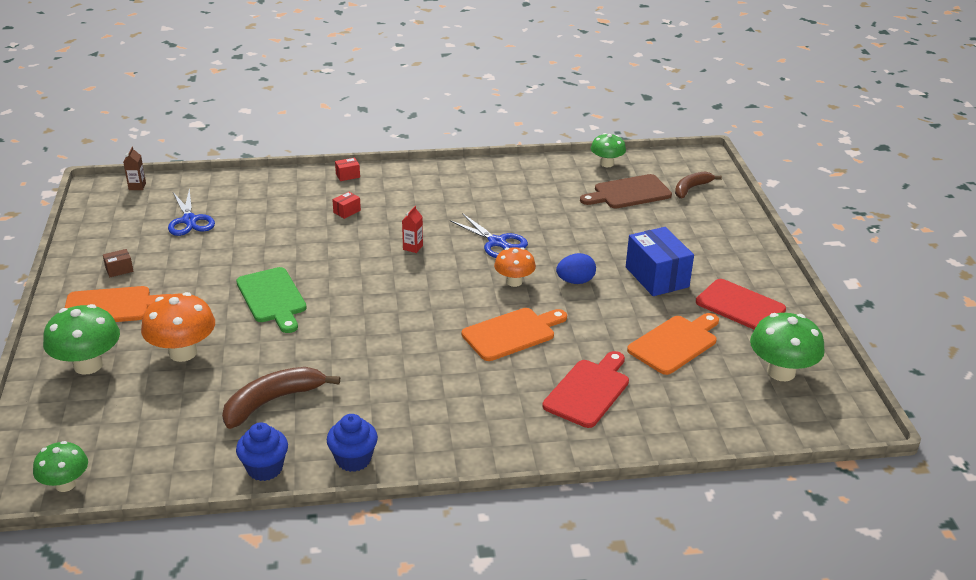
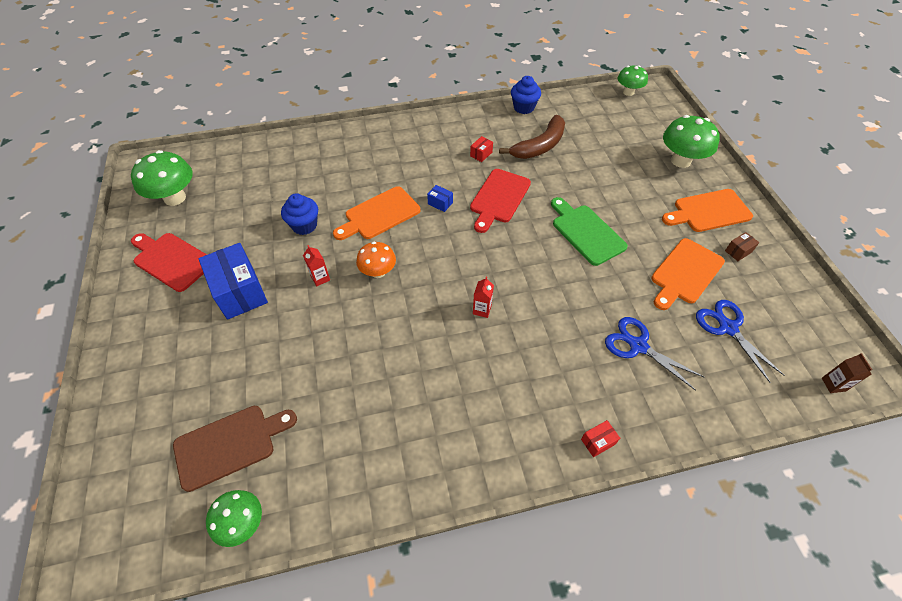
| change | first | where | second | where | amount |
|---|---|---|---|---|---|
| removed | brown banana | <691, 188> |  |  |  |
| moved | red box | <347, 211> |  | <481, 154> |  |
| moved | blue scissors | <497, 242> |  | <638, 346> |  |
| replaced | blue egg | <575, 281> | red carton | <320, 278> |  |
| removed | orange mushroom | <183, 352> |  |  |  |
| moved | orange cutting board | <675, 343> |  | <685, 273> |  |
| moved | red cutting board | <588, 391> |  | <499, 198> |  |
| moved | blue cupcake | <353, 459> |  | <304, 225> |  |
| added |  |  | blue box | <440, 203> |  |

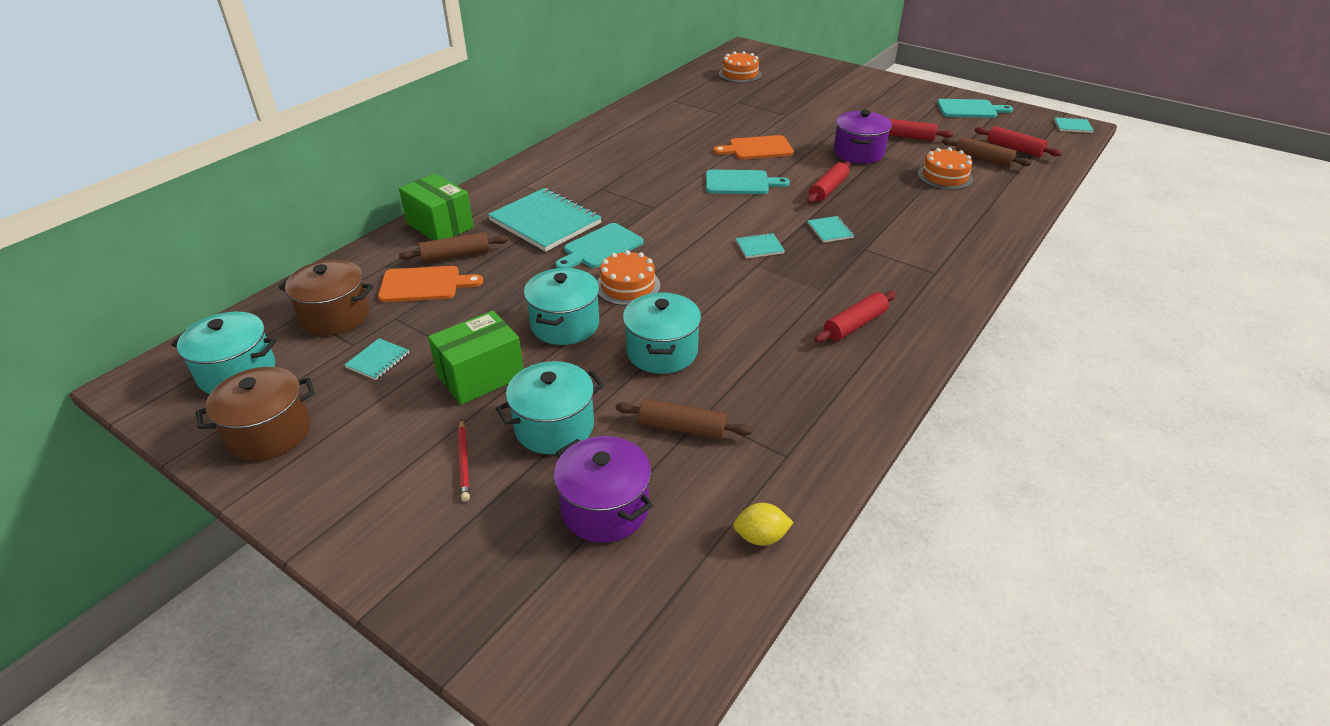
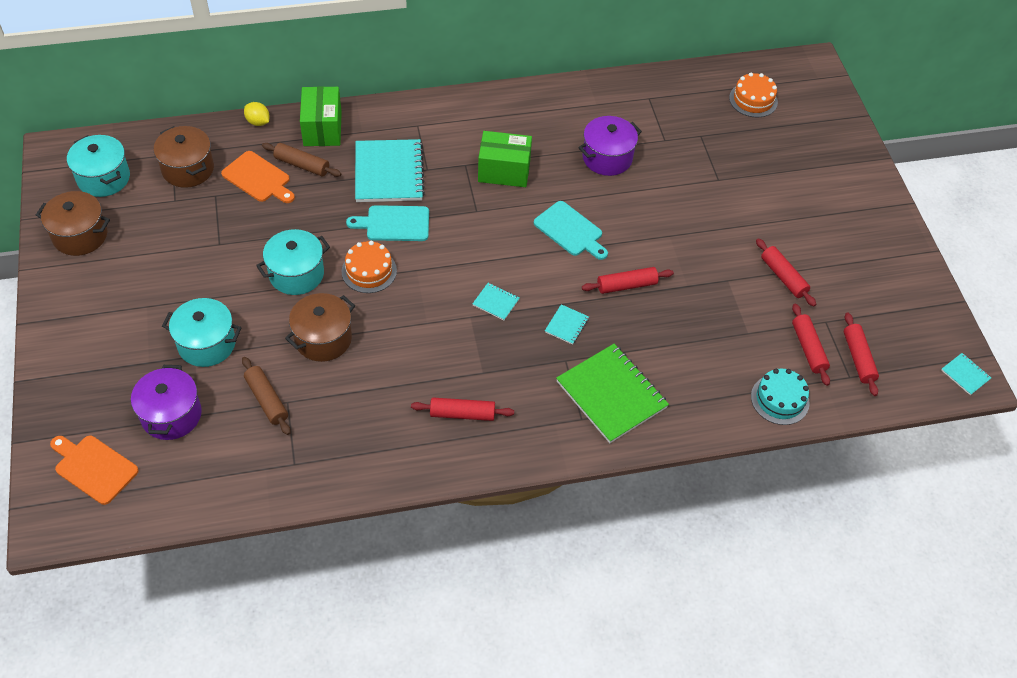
| change | first | where | second | where | amount |
|---|---|---|---|---|---|
| removed | turquoise cutting board | <969, 109> |  |  |  |
| moved | purple pot | <858, 153> |  | <607, 158> |  |
| moved | orange cutting board | <757, 148> |  | <93, 468> |  |
| recoloured | brown rolling pin | <983, 159> | red rolling pin | <808, 348> |  |
| removed | orange cake | <945, 176> |  |  |  |
| recoloured | turquoise pot | <662, 351> | brown pot | <323, 339> |  |
| moved | green box | <481, 376> |  | <504, 171> |  |
| removed | turquoise notebook | <378, 360> |  |  |  |
| removed | red pencil | <464, 462> |  |  |  |
| moved | yellow lemon | <761, 537> |  | <258, 122> |  |
| added |  |  | green notebook | <611, 394> |  |
| added |  |  | turquoise cake | <780, 399> |  |

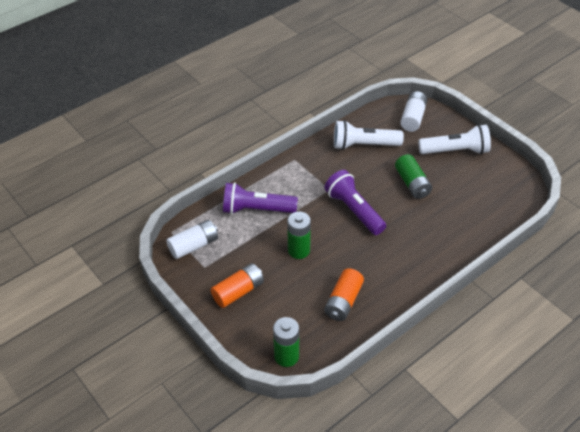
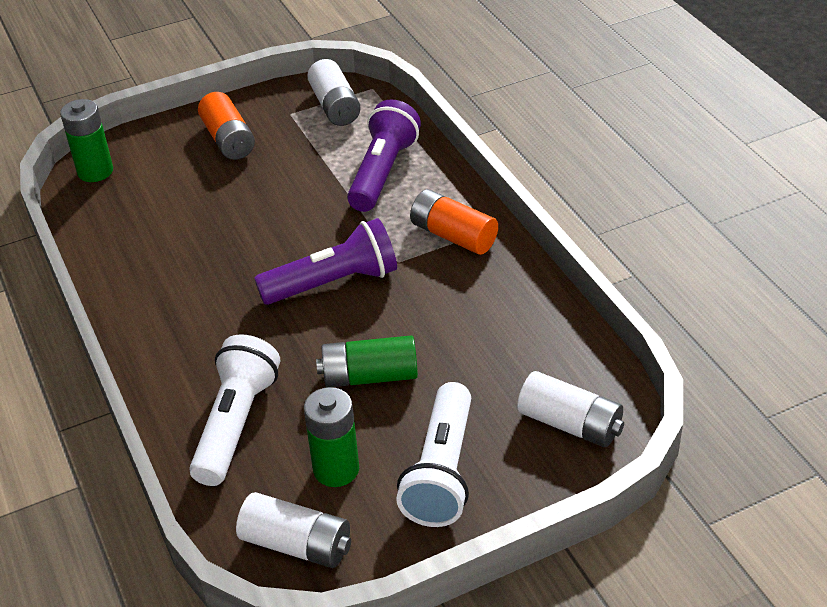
| change | first | where | second | where | amount |
|---|---|---|---|---|---|
| moved | white flashlight | <363, 145> |  | <236, 423> |  |
| moved | green battery | <299, 250> |  | <336, 469> |  |
| moved | orange battery | <343, 301> |  | <453, 235> |  |
| added |  |  | white battery | <297, 544> |  |

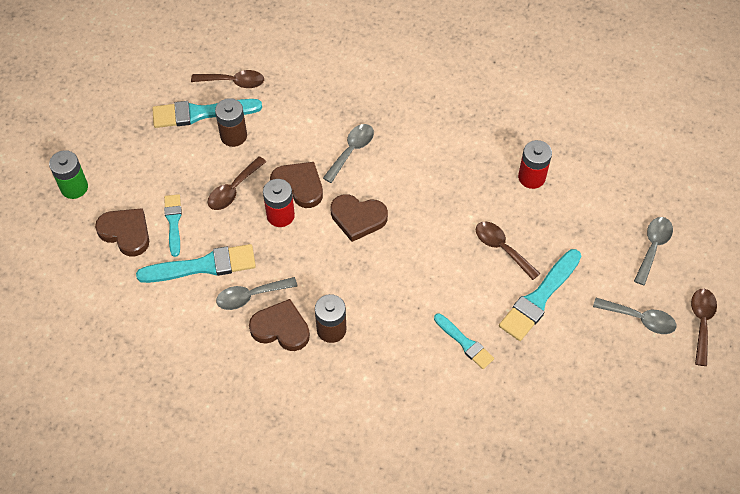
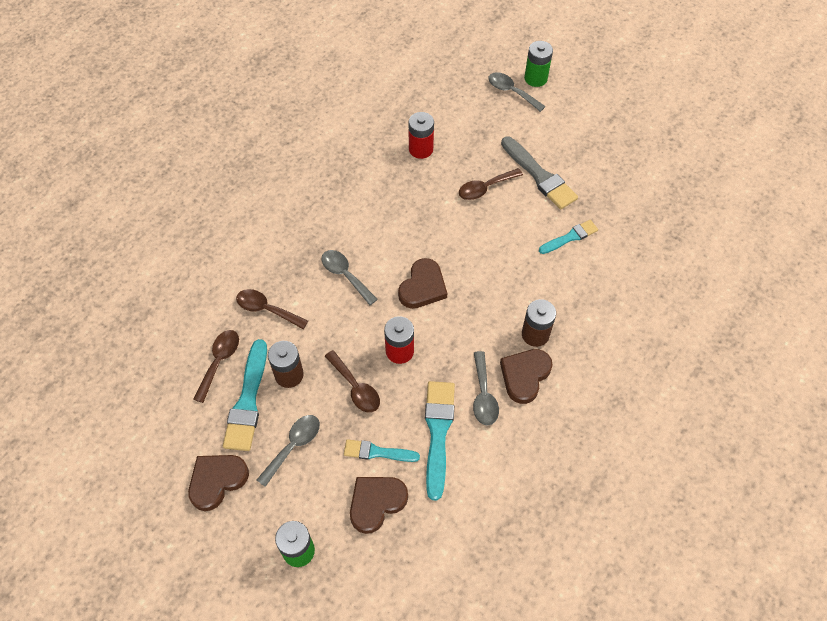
| change | first | where | second | where | amount |
|---|---|---|---|---|---|
| moved | brown heart | <299, 186> |  | <217, 481> |  |
| recoloured | turquoise brush | <539, 298> | grey brush | <539, 176> |  |
| moved | brown spoon | <701, 322> |  | <266, 309> |  |
| moved | grey spoon | <640, 319> |  | <293, 446> |  |
| added |  |  | green battery | <535, 78> |  |

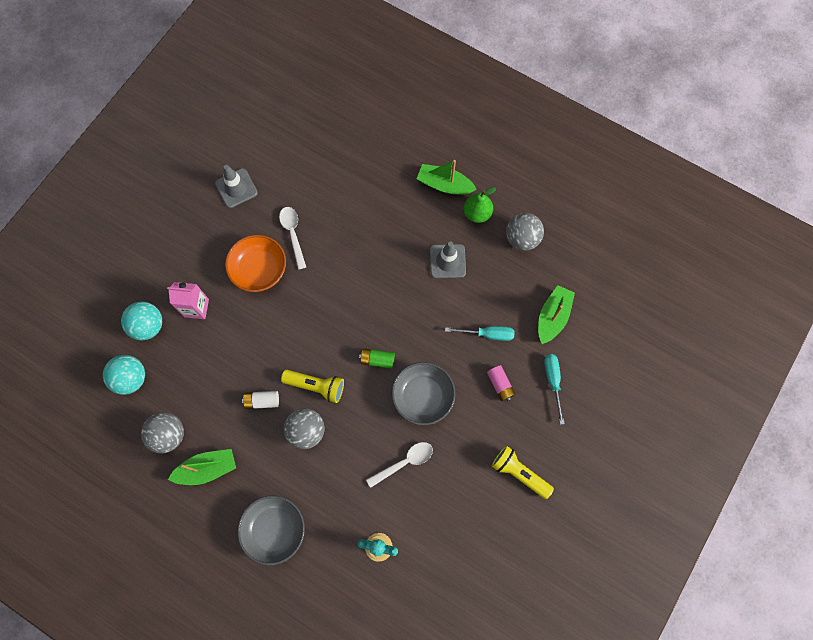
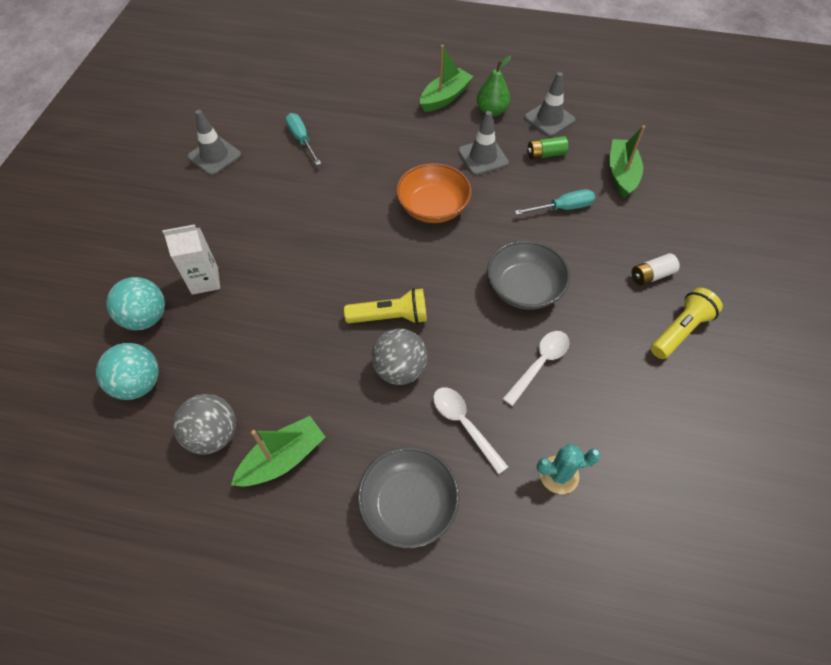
| change | first | where | second | where | amount |
|---|---|---|---|---|---|
| turned | green boat | <444, 185> |  | <445, 97> | 135 degrees clockwise |
| moved | white spoon | <293, 234> |  | <464, 425> |  |
| replaced | grey ball | <522, 239> | grey traffic cone | <549, 119> |  |
| moved | orange bowl | <259, 269> |  | <433, 207> |  |
| recoloured | pink carton | <196, 308> | white carton | <205, 281> |  |
| moved | green battery | <377, 360> |  | <545, 154> |  |
| moved | turquoise screwdriver | <553, 381> |  | <301, 140> |  |
| removed | pink battery | <500, 385> |  |  |  |
| moved | white battery | <262, 401> |  | <651, 275> |  |
| turned | yellow flashlight | <519, 473> |  | <680, 330> | 120 degrees clockwise |

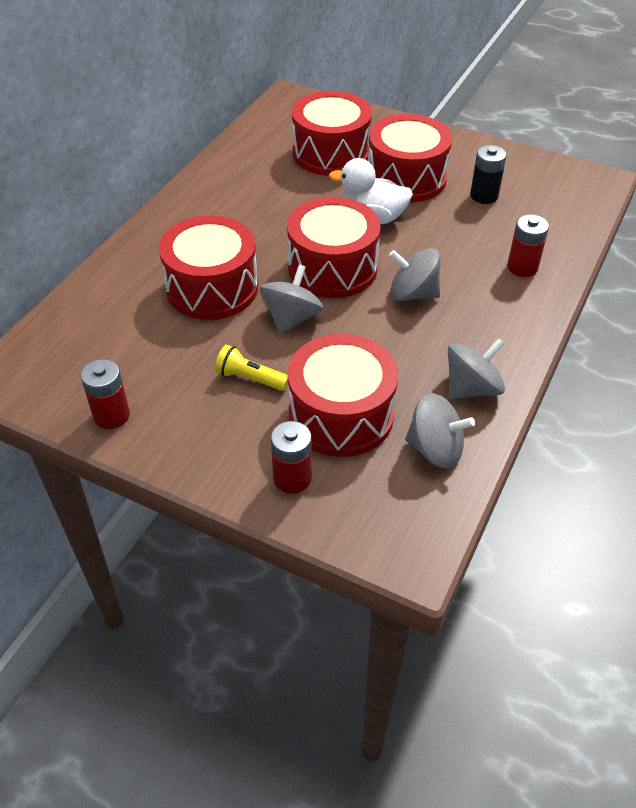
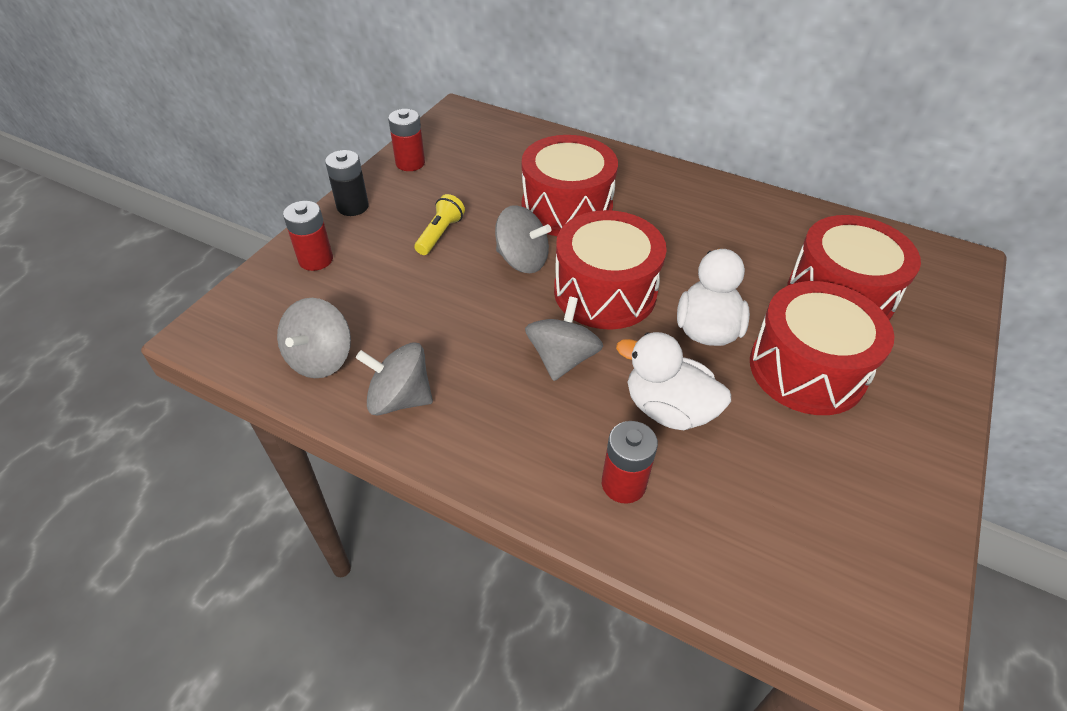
| change | first | where | second | where | amount |
|---|---|---|---|---|---|
| moved | black battery | <484, 196> |  | <352, 206> |  |
| removed | red drum | <341, 415> |  |  |  |
| turned | grey spinning top | <472, 388> |  | <400, 398> | 135 degrees clockwise |
| added |  |  | white duck | <668, 409> |  |

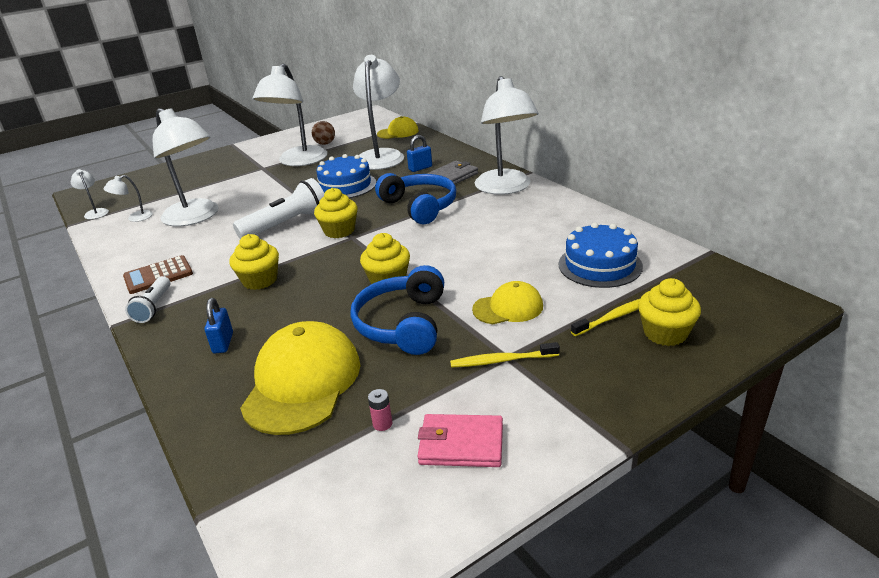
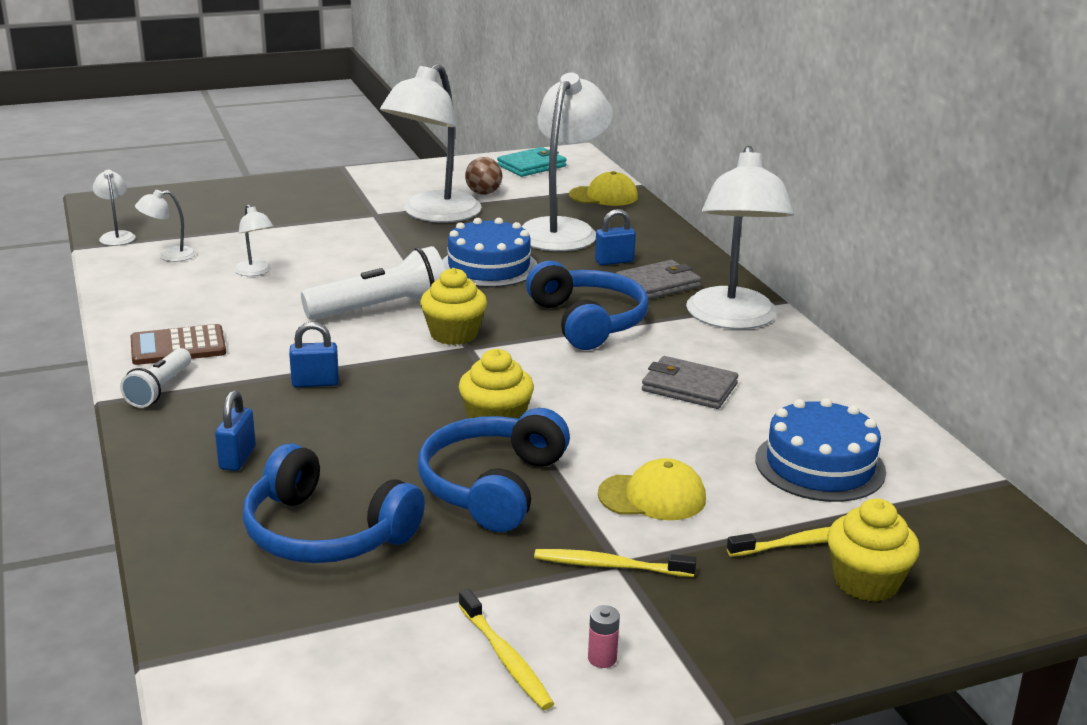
| change | first | where | second | where | amount |
|---|---|---|---|---|---|
| resized | white lamp | <196, 217> |  | <255, 272> | x0.42 |
| replaced | yellow cupcake | <260, 280> | blue padlock | <315, 383> |  |
| replaced | yellow cap | <302, 382> | blue headphones | <325, 533> |  |
| moved | pink battery | <382, 424> |  | <602, 658> |  |
| replaced | pink wallet | <461, 444> | yellow toothbrush | <505, 658> |  |
| added |  |  | turquoise wallet | <532, 166> |  |
| added |  |  | grey wallet | <689, 387> |  |

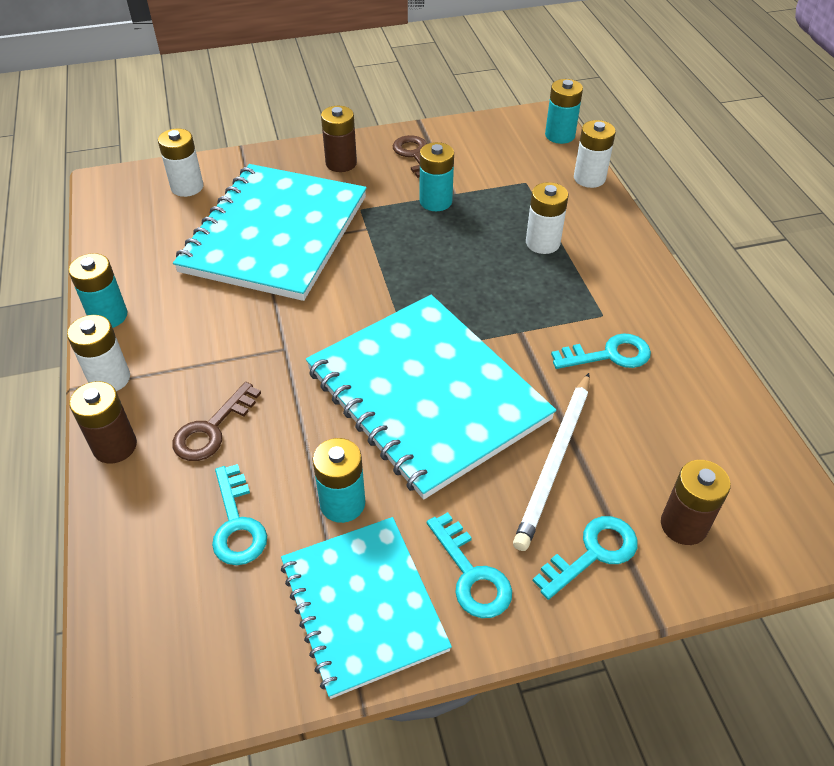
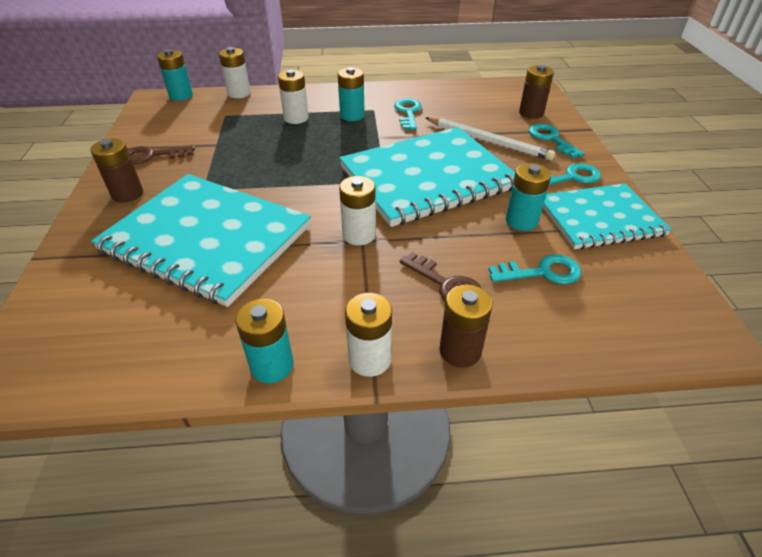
| change | first | where | second | where | amount |
|---|---|---|---|---|---|
| moved | white battery | <187, 187> |  | <359, 235> |  |
| moved | turquoise battery | <435, 201> |  | <352, 115> |  |

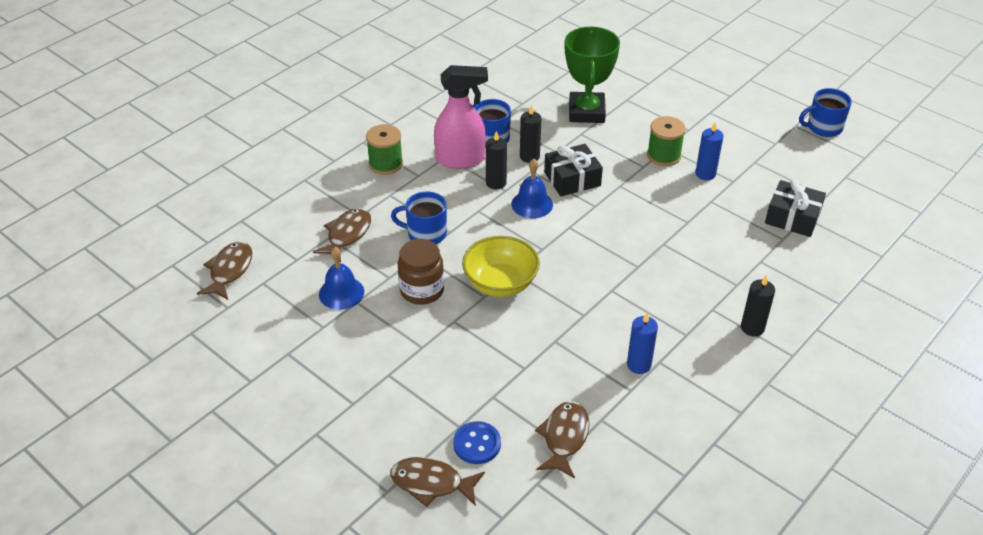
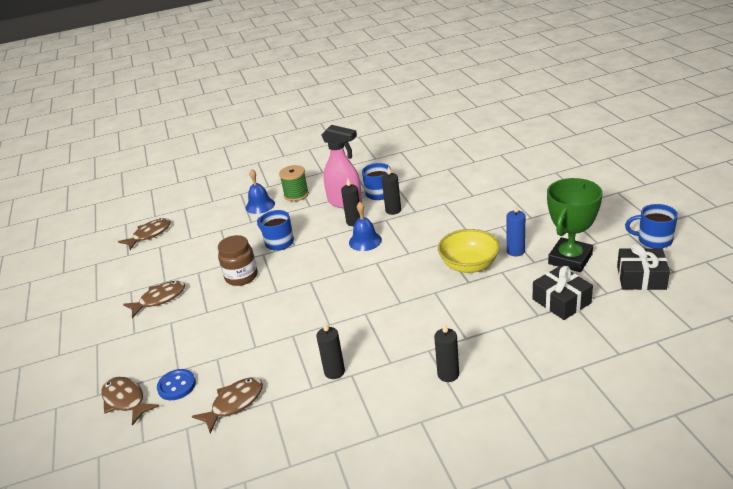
| change | first | where | second | where | amount |
|---|---|---|---|---|---|
| moved | green trophy | <586, 112> |  | <570, 259> |  |
| removed | green spool | <663, 156> |  |  |  |
| moved | black gift | <572, 179> |  | <641, 278> |  |
| moved | brown fish | <347, 235> |  | <159, 299> |  |
| moved | yellow bowl | <500, 283> |  | <469, 265> |  |
| moved | blue bell | <341, 293> |  | <260, 205> |  |
| recoloured | blue candle | <639, 365> | black candle | <334, 372> |  |

